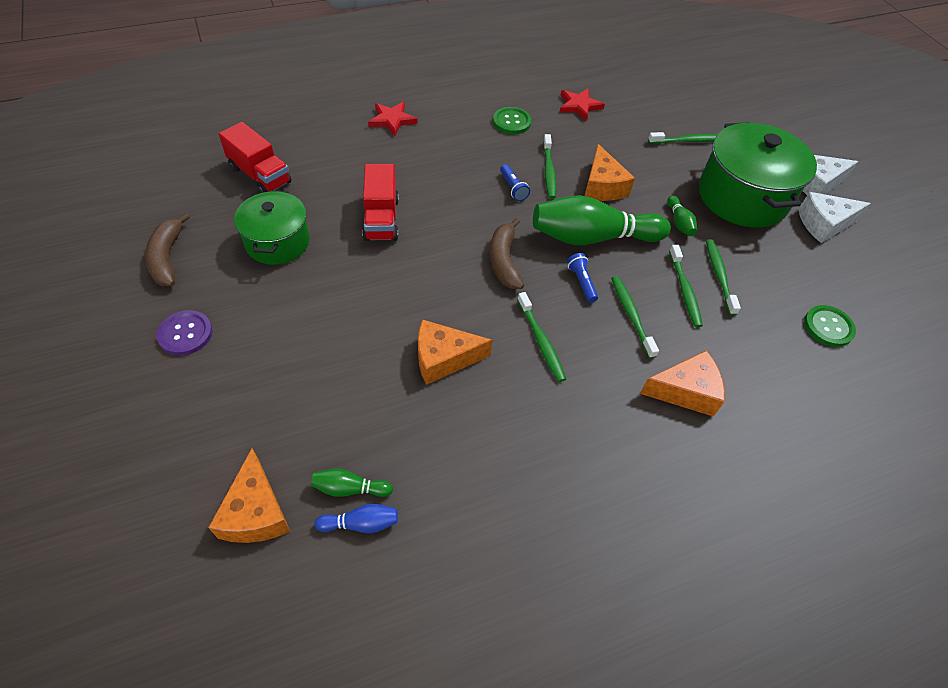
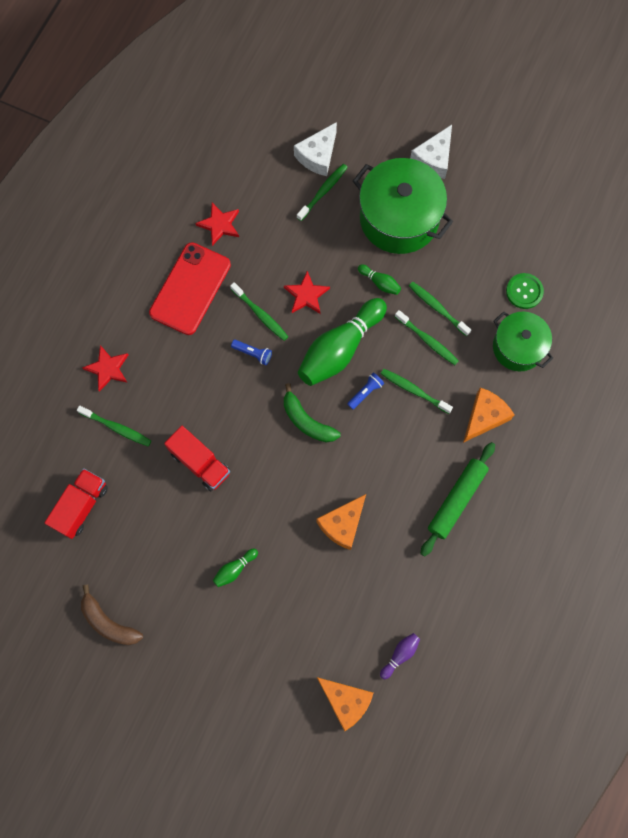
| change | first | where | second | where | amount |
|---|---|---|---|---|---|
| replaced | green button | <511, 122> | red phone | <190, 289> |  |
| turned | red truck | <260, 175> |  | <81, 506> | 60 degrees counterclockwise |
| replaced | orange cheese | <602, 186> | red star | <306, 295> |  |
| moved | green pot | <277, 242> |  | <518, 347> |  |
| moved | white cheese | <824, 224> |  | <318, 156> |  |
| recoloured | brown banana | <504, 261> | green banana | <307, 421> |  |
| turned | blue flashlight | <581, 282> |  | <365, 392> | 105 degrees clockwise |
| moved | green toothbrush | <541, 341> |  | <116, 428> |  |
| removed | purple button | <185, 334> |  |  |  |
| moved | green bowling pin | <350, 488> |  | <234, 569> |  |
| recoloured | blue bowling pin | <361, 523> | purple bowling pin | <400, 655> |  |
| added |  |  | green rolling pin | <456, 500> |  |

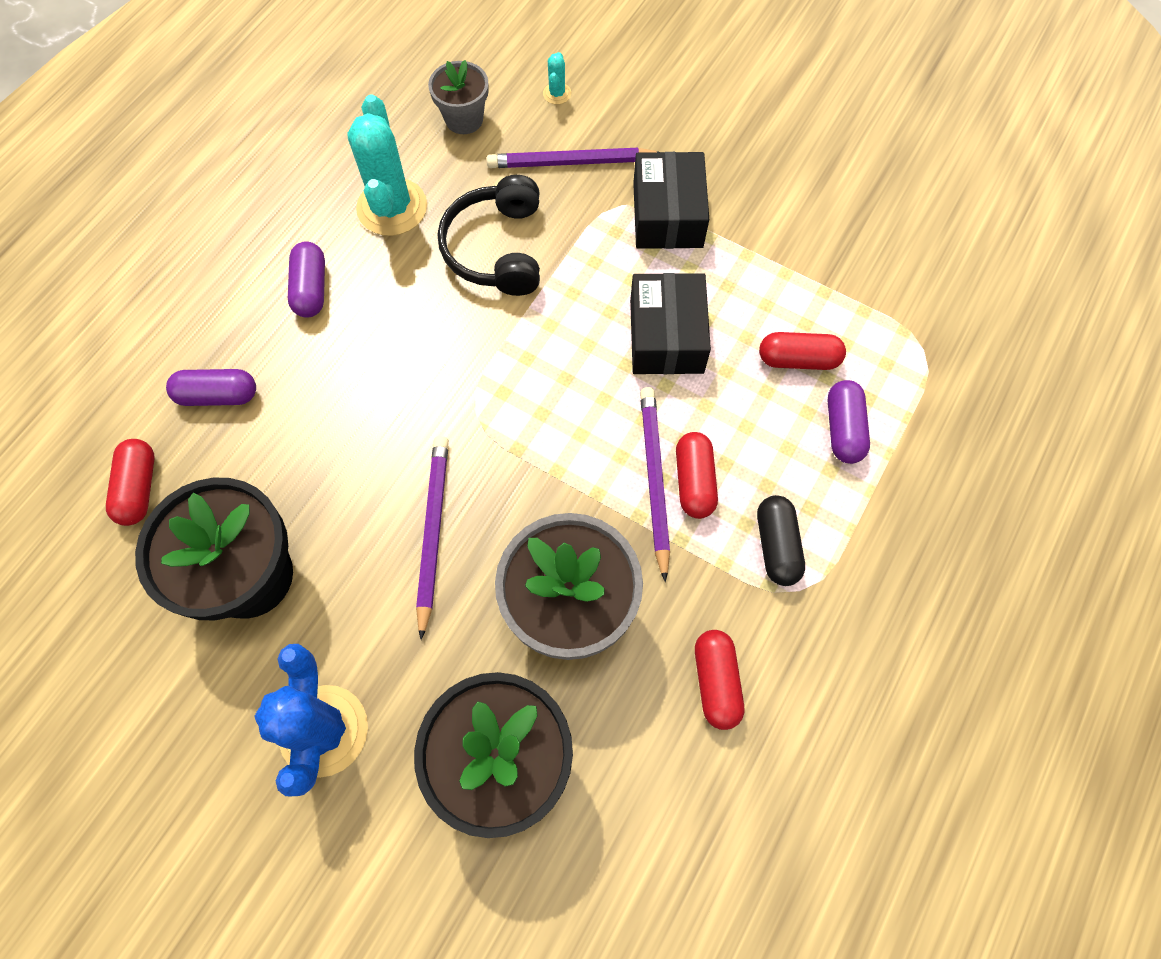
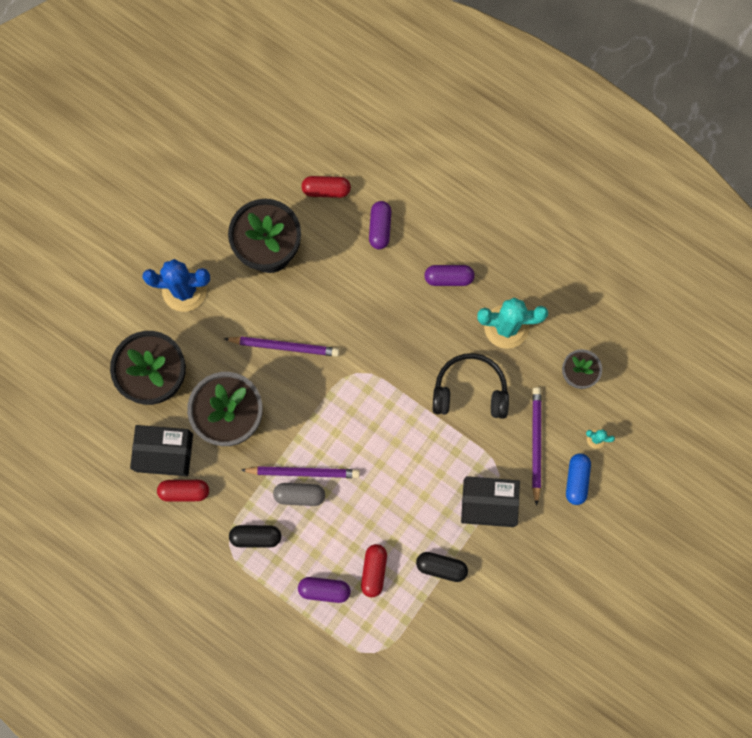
| change | first | where | second | where | amount |
|---|---|---|---|---|---|
| moved | black box | <666, 336> |  | <164, 452> |  |
| recoloured | red capsule | <694, 481> | grey capsule | <299, 495> |  |
| added |  |  | blue capsule | <576, 480> |  |
| added |  |  | black capsule | <441, 567> |  |

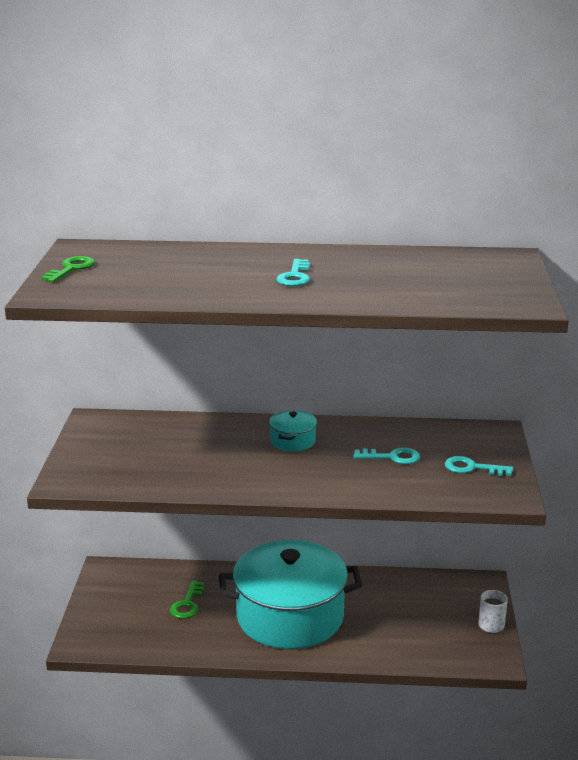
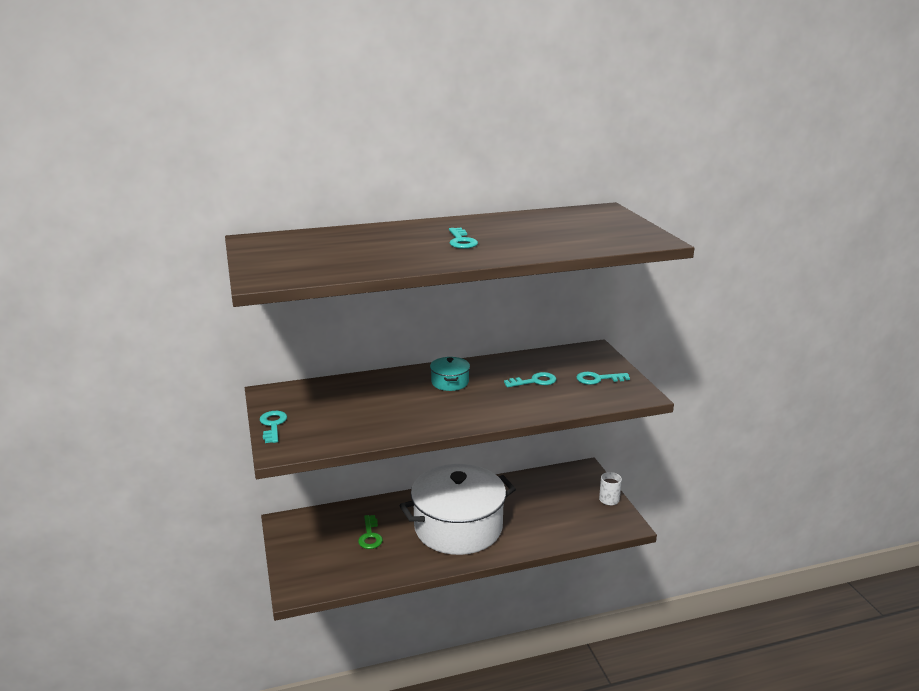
| change | first | where | second | where | amount |
|---|---|---|---|---|---|
| removed | green key | <71, 269> |  |  |  |
| recoloured | turquoise pot | <290, 617> | white pot | <458, 527> |  |
| added |  |  | turquoise key | <273, 425> |  |

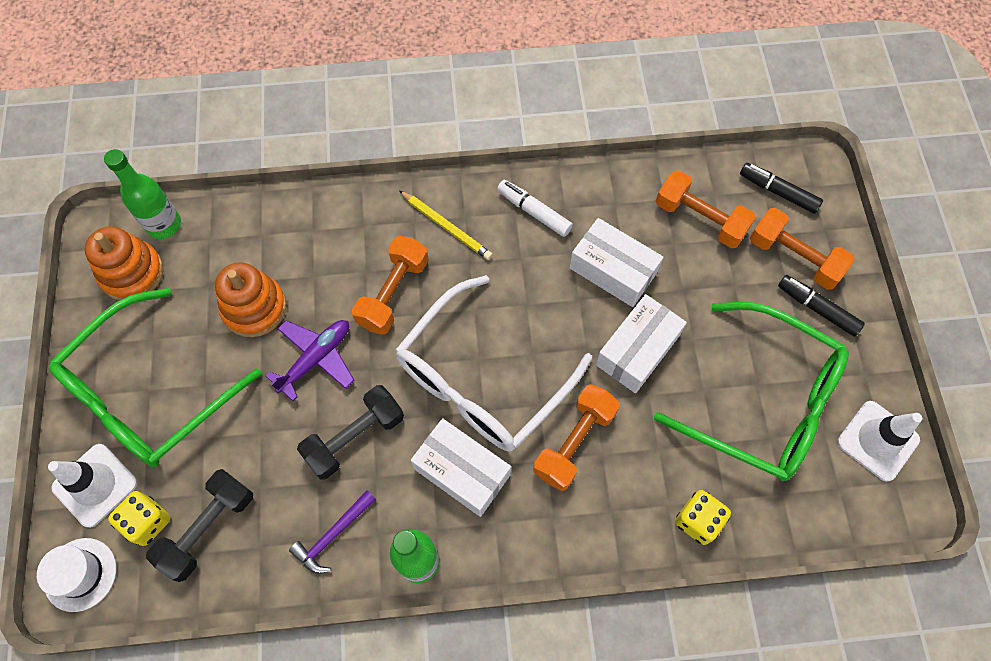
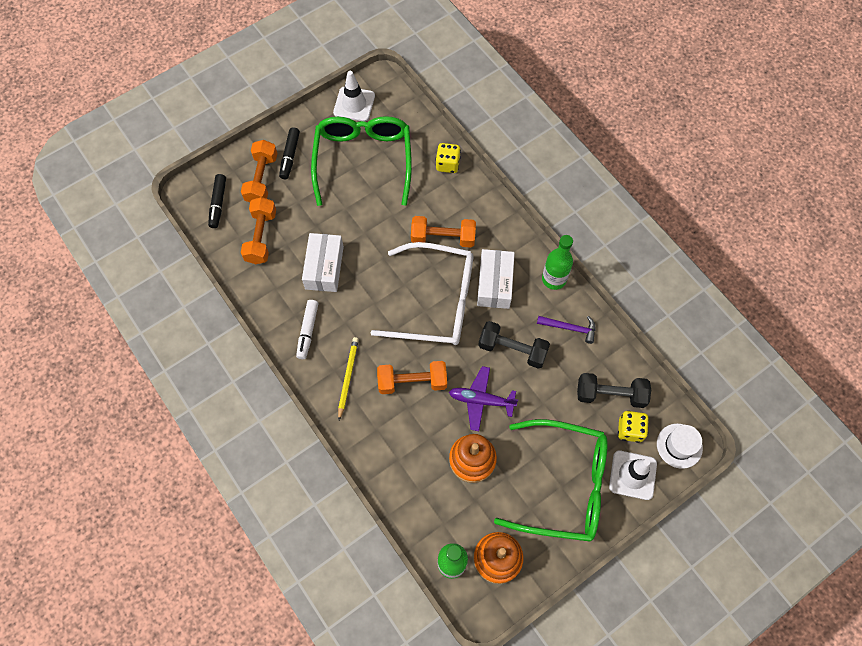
| change | first | where | second | where | amount |
|---|---|---|---|---|---|
| removed | white box | <637, 350> |  |  |  |

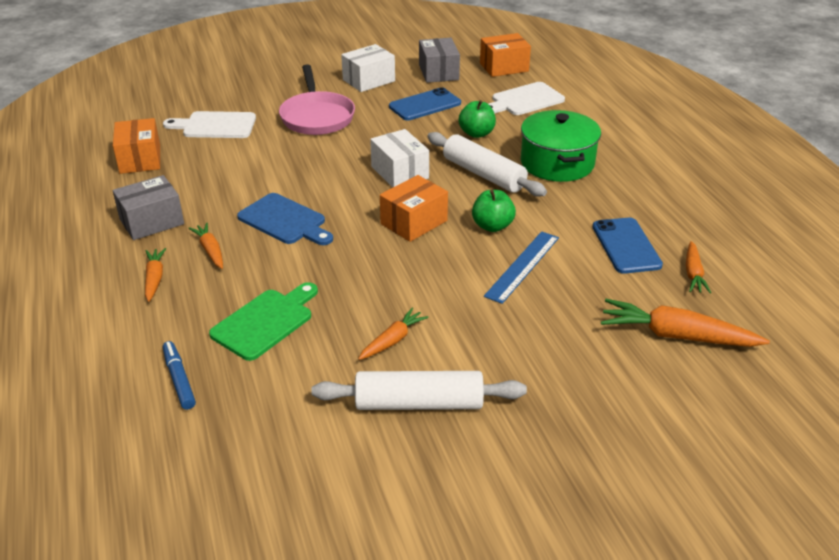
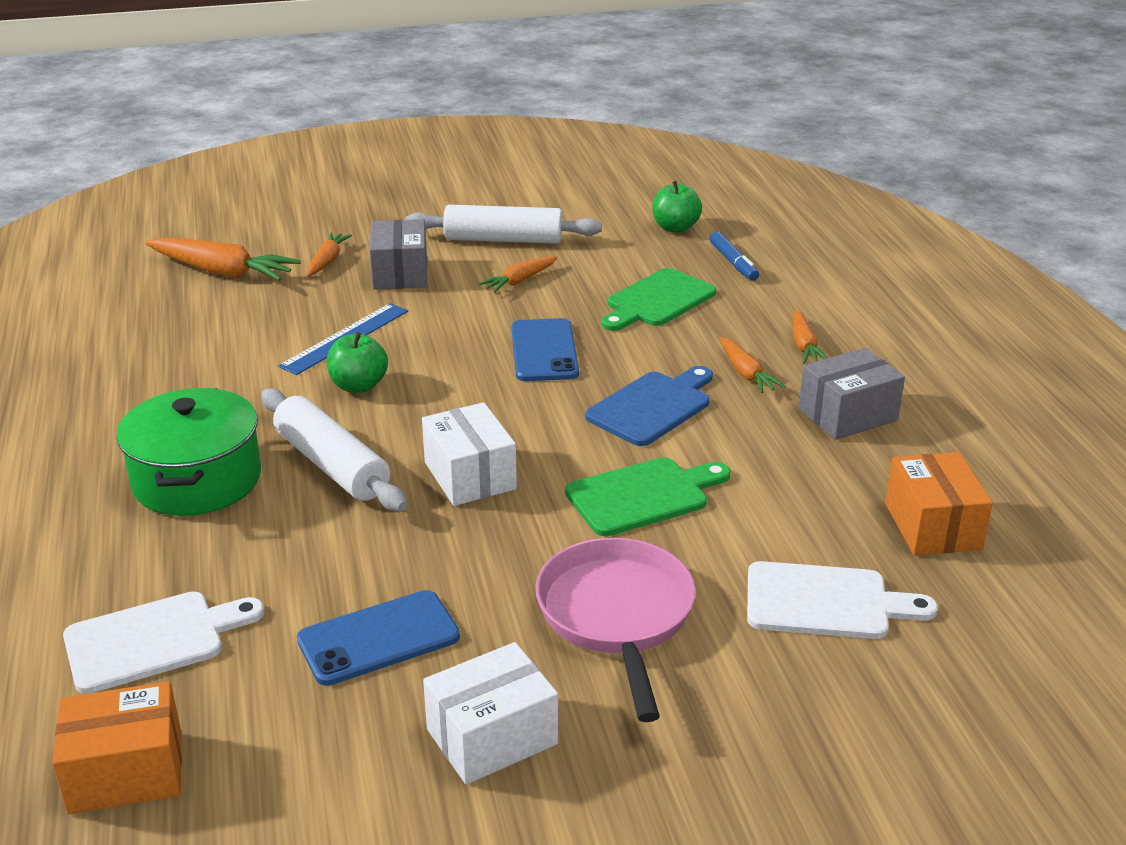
| change | first | where | second | where | amount |
|---|---|---|---|---|---|
| moved | grey box | <438, 72> |  | <400, 273> |  |
| moved | green apple | <476, 133> |  | <675, 228> |  |
| removed | orange box | <414, 222> |  |  |  |
| turned | blue cutting board | <285, 221> |  | <652, 407> | 90 degrees clockwise |
| moved | blue phone | <626, 246> |  | <544, 351> |  |
| moved | orange carrot | <693, 273> |  | <327, 261> |  |
| added |  |  | green cutting board | <643, 496> |  |

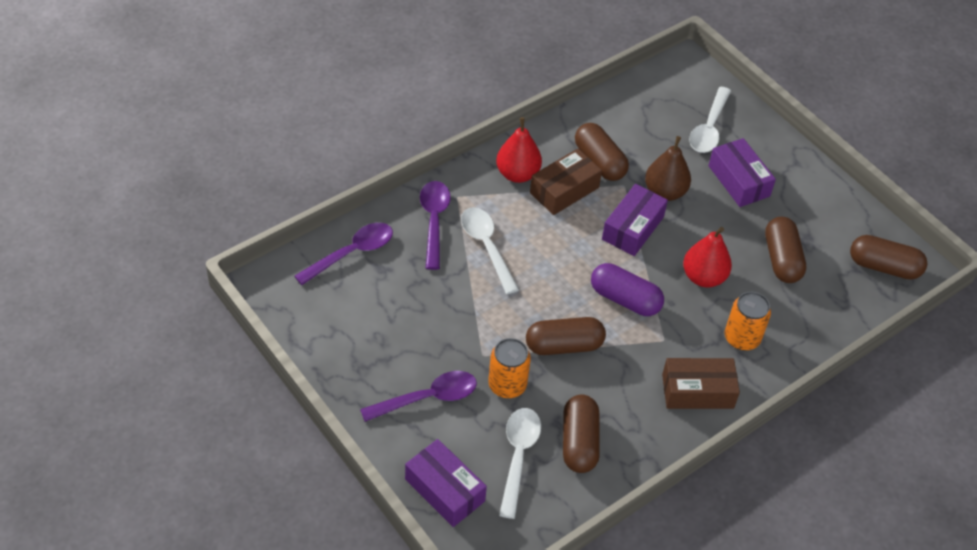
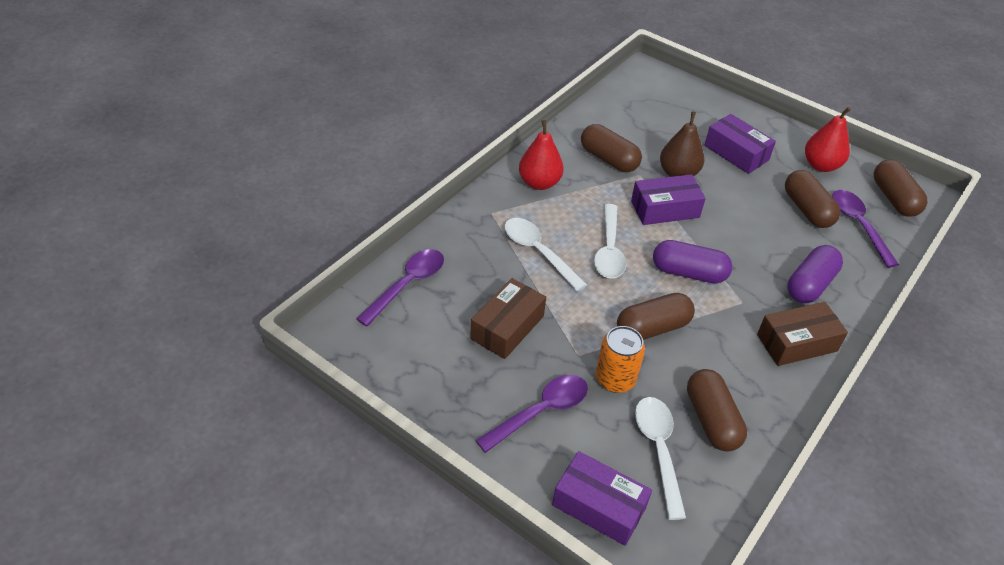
| change | first | where | second | where | amount |
|---|---|---|---|---|---|
| moved | white spoon | <709, 128> |  | <609, 250> |  |
| moved | brown box | <564, 190> |  | <507, 327> |  |
| moved | purple spoon | <434, 221> |  | <858, 225> |  |
| turned | purple box | <632, 228> |  | <665, 209> | 60 degrees clockwise |
| moved | red pear | <703, 277> |  | <821, 165> |  |
| turned | brown capsule | <884, 267> |  | <894, 199> | 75 degrees clockwise |
| replaced | orange can | <742, 338> | purple capsule | <810, 285> |  |

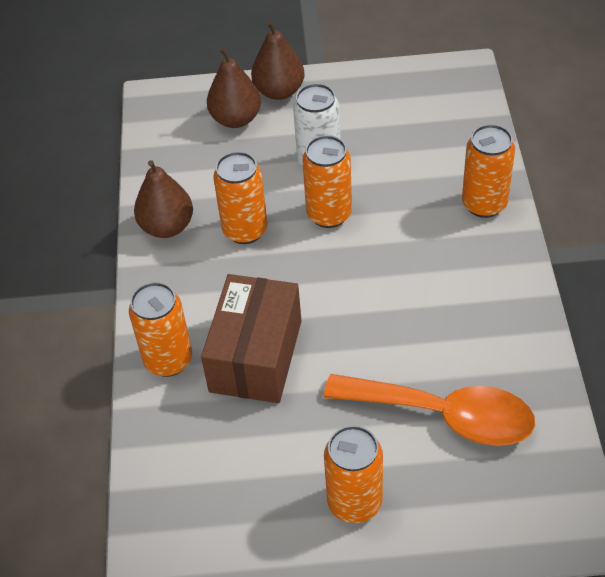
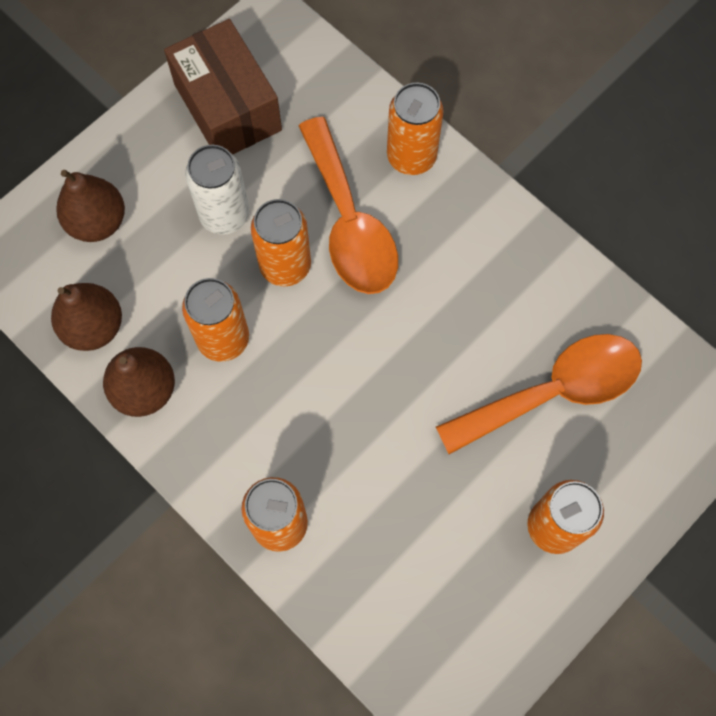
| change | first | where | second | where | amount |
|---|---|---|---|---|---|
| moved | brown pear | <279, 91> |  | <93, 327> |  |
| moved | brown box | <256, 356> |  | <227, 107> |  |
| added |  |  | orange spoon | <349, 223> |  |

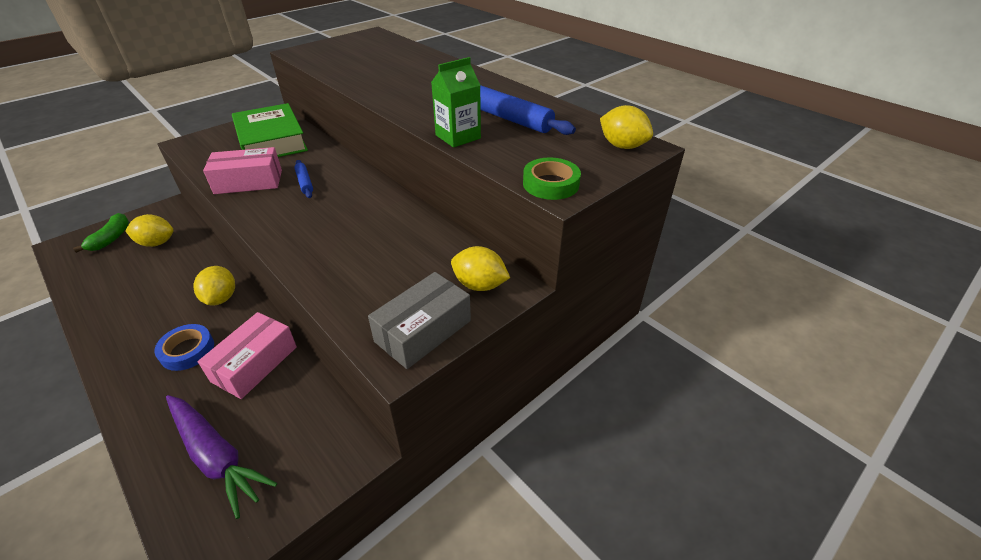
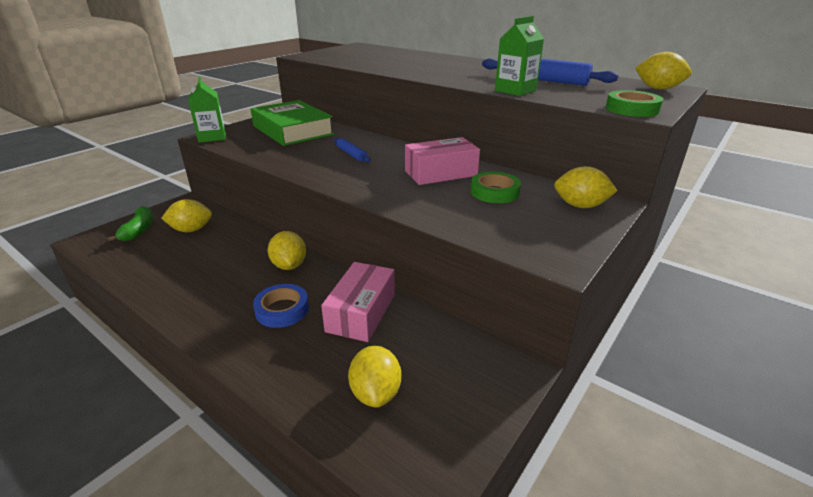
| change | first | where | second | where | amount |
|---|---|---|---|---|---|
| moved | pink box | <248, 182> |  | <441, 173> |  |
| removed | grey box | <423, 331> |  |  |  |
| replaced | purple carrot | <216, 456> | yellow lemon | <375, 393> |  |
| added |  |  | green carton | <212, 137> |  |
| added |  |  | green tape | <494, 192> |  |

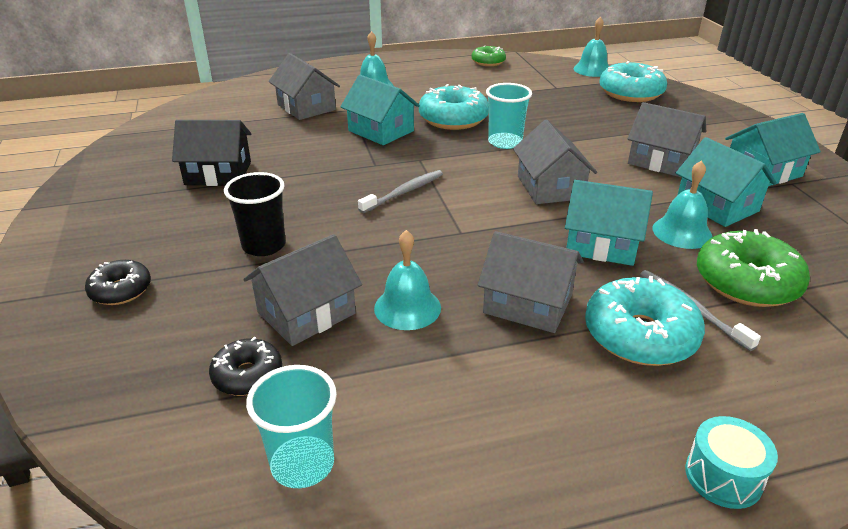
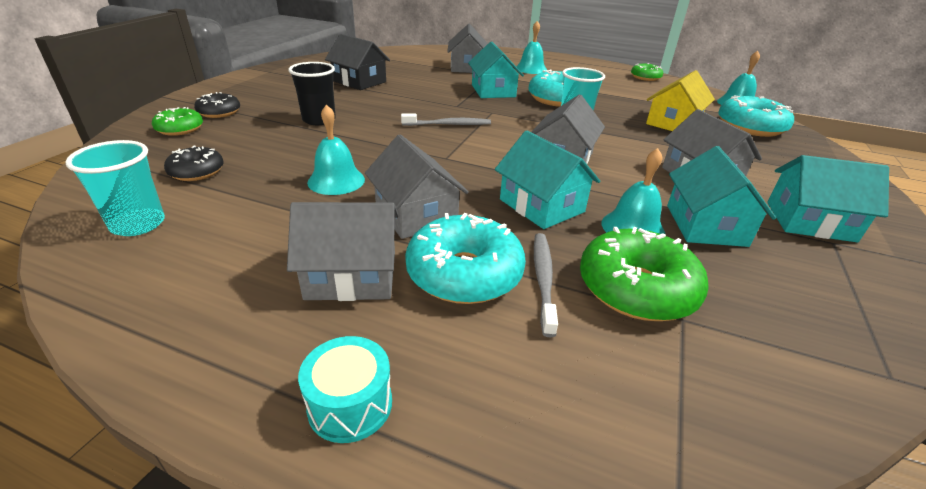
| change | first | where | second | where | amount |
|---|---|---|---|---|---|
| moved | grey house | <306, 313> |  | <351, 275> |  |
| added |  |  | yellow house | <673, 123> |  |
| added |  |  | green donut | <180, 129> |  |

